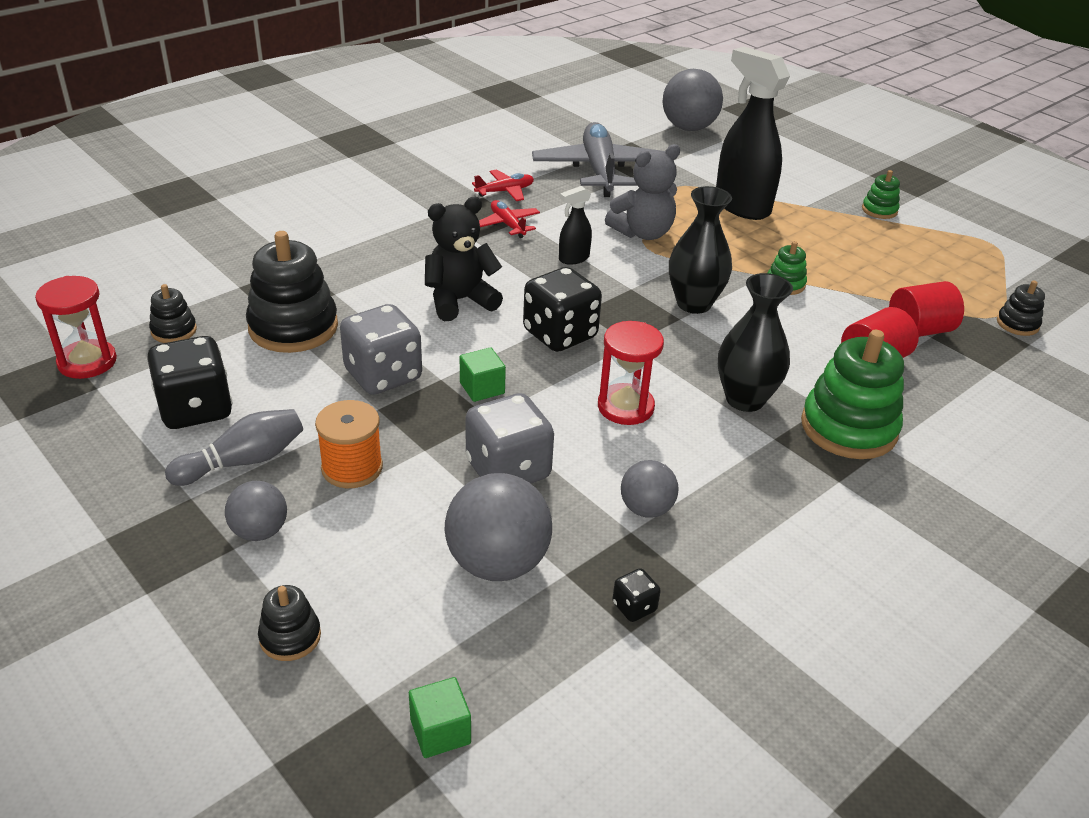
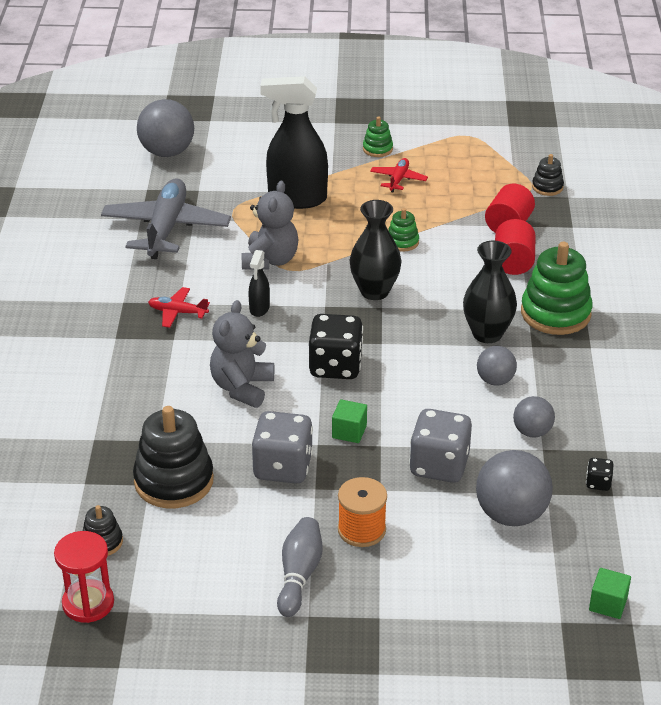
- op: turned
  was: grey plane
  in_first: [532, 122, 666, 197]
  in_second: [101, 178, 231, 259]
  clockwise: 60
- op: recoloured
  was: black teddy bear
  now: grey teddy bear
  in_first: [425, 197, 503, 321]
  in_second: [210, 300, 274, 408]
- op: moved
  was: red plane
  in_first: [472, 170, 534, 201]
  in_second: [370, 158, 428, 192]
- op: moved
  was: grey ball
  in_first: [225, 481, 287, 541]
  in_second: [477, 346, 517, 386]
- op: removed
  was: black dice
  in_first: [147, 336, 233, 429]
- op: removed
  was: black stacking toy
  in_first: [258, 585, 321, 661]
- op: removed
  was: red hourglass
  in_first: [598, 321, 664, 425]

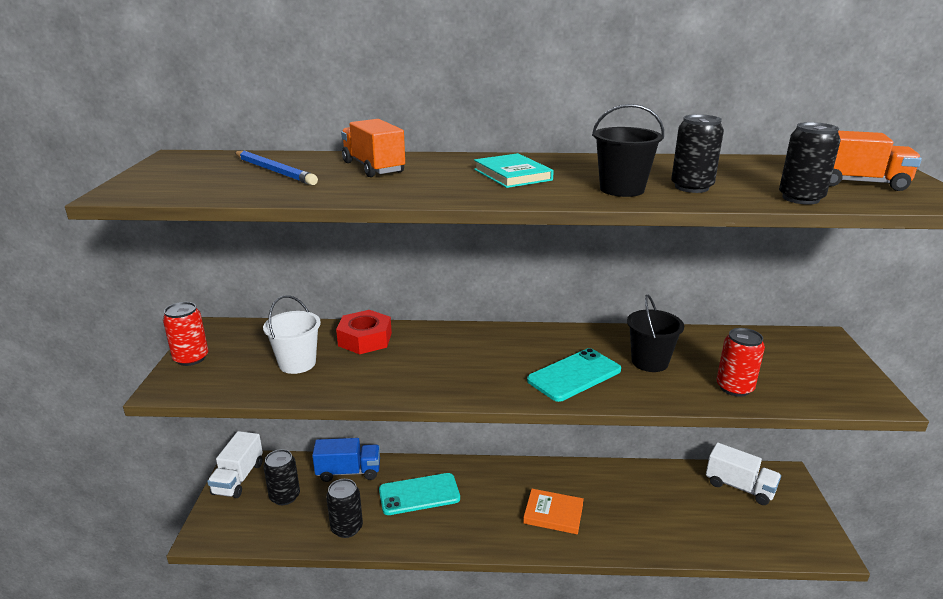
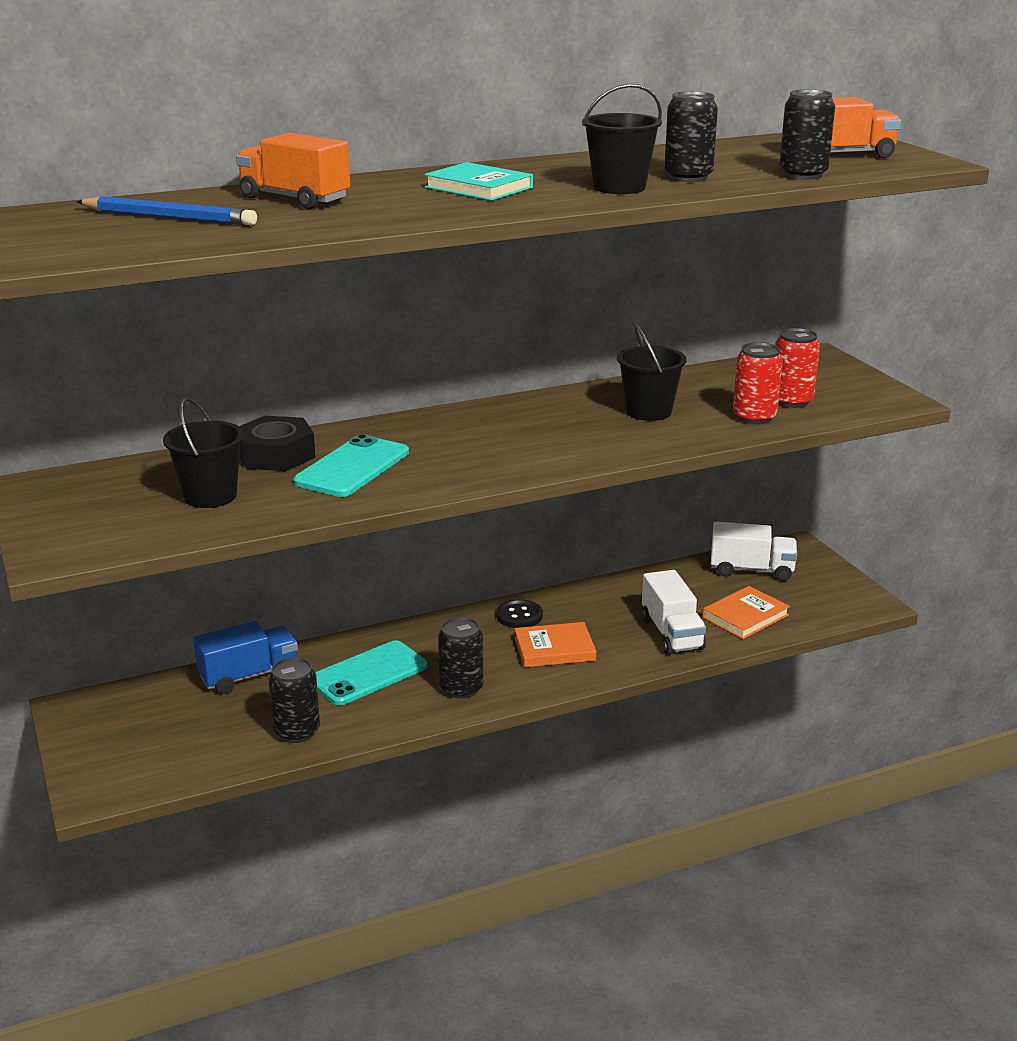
- op: recoloured
  was: white bucket
  now: black bucket
  in_first: [263, 295, 321, 374]
  in_second: [163, 398, 244, 508]
- op: recoloured
  was: red nut
  now: black nut
  in_first: [336, 310, 392, 354]
  in_second: [239, 416, 315, 471]
- op: moved
  was: turquoise phone
  in_first: [527, 348, 621, 402]
  in_second: [294, 434, 409, 497]
- op: moved
  was: black can
  in_first: [263, 449, 300, 505]
  in_second: [438, 617, 484, 699]
- op: added
  now: black button
  in_second: [496, 599, 543, 628]
- op: moved
  was: white truck
  in_first: [207, 431, 263, 498]
  in_second: [642, 570, 706, 655]
- op: added
  now: orange book
  in_second: [702, 586, 790, 639]
- op: moved
  was: red can
  in_first: [163, 302, 209, 366]
  in_second: [775, 328, 820, 408]

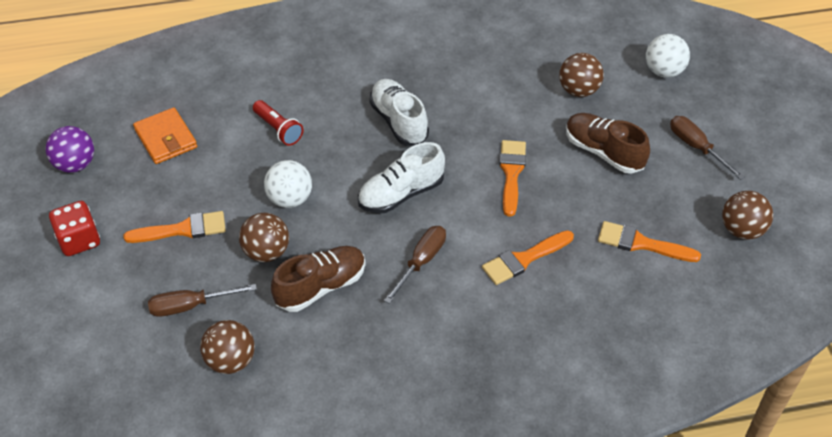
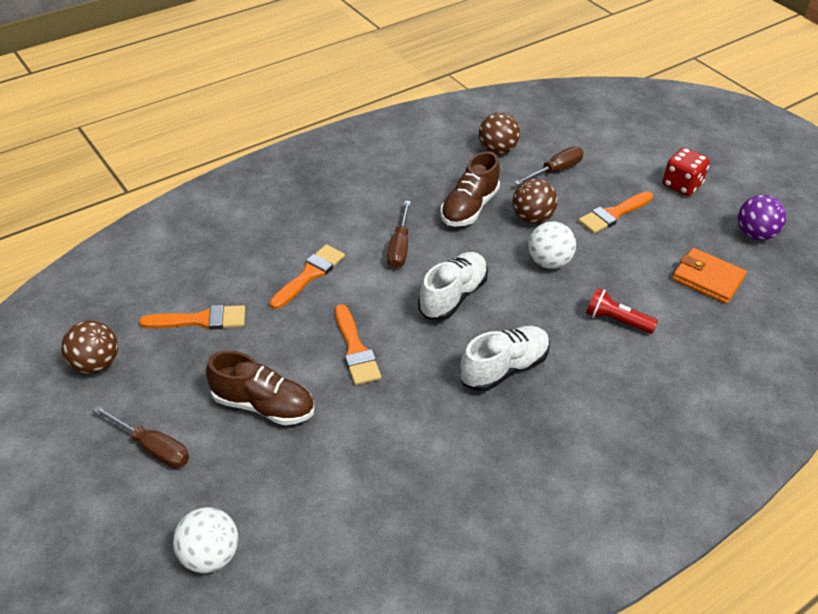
- op: turned
  was: white shoe
  in_first: [369, 79, 429, 146]
  in_second: [460, 326, 550, 392]
  clockwise: -75
- op: removed
  was: brown ball
  in_first: [559, 53, 604, 97]

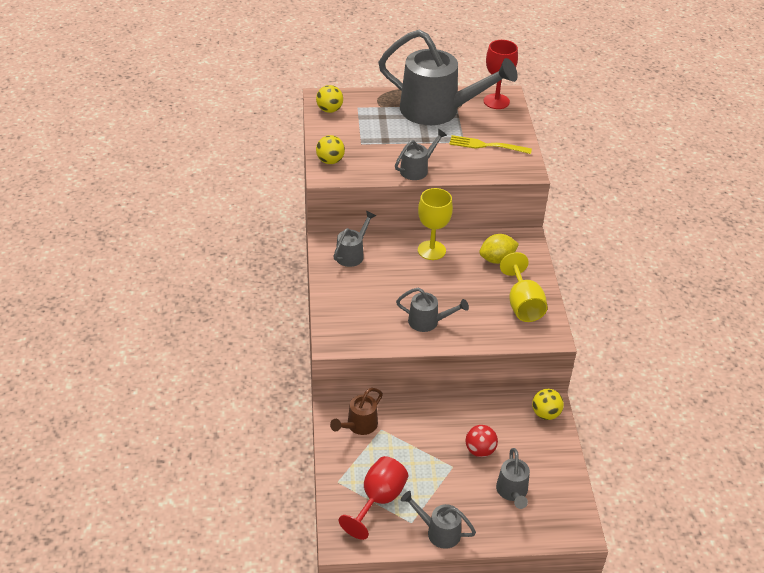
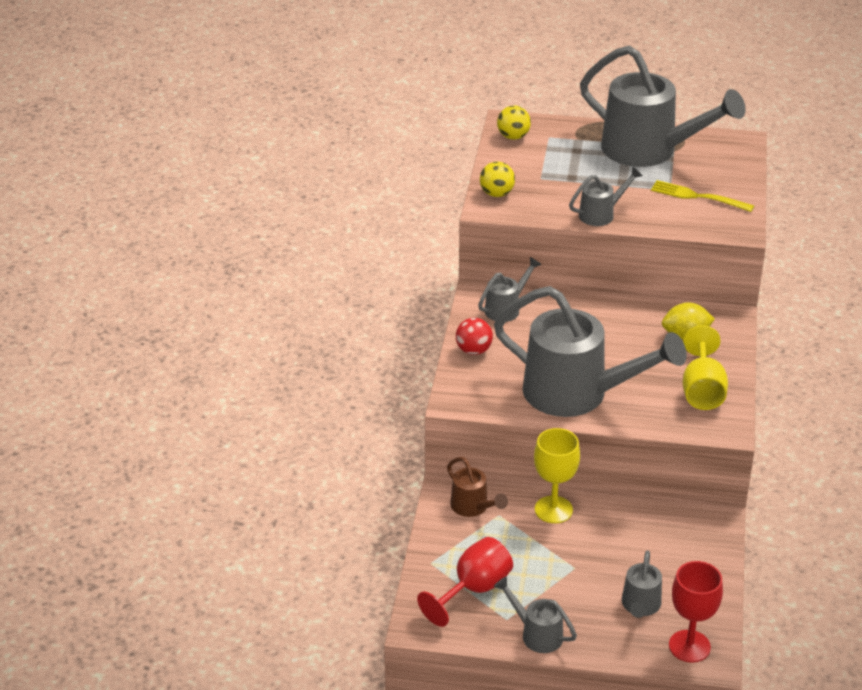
- op: turned
  was: brown watering can
  in_first: [330, 388, 383, 435]
  in_second: [447, 457, 508, 517]
  clockwise: -90
- op: moved
  was: red ball
  in_first: [465, 425, 498, 457]
  in_second: [456, 318, 493, 355]
- op: resized
  was: grey watering can
  in_first: [396, 288, 469, 332]
  in_second: [494, 286, 687, 417]
  ratio: 2.22
- op: moved
  was: yellow goblet
  in_first: [418, 188, 453, 260]
  in_second: [534, 428, 580, 523]
- op: moved
  was: red goblet
  in_first: [484, 40, 518, 109]
  in_second: [669, 561, 723, 662]
- op: removed
  was: yellow ball
  in_first: [532, 389, 564, 420]

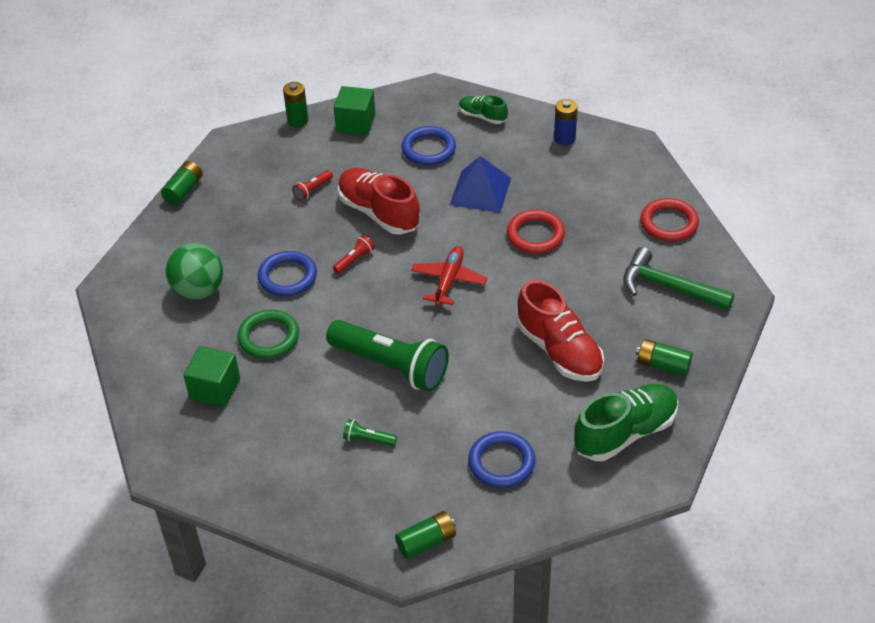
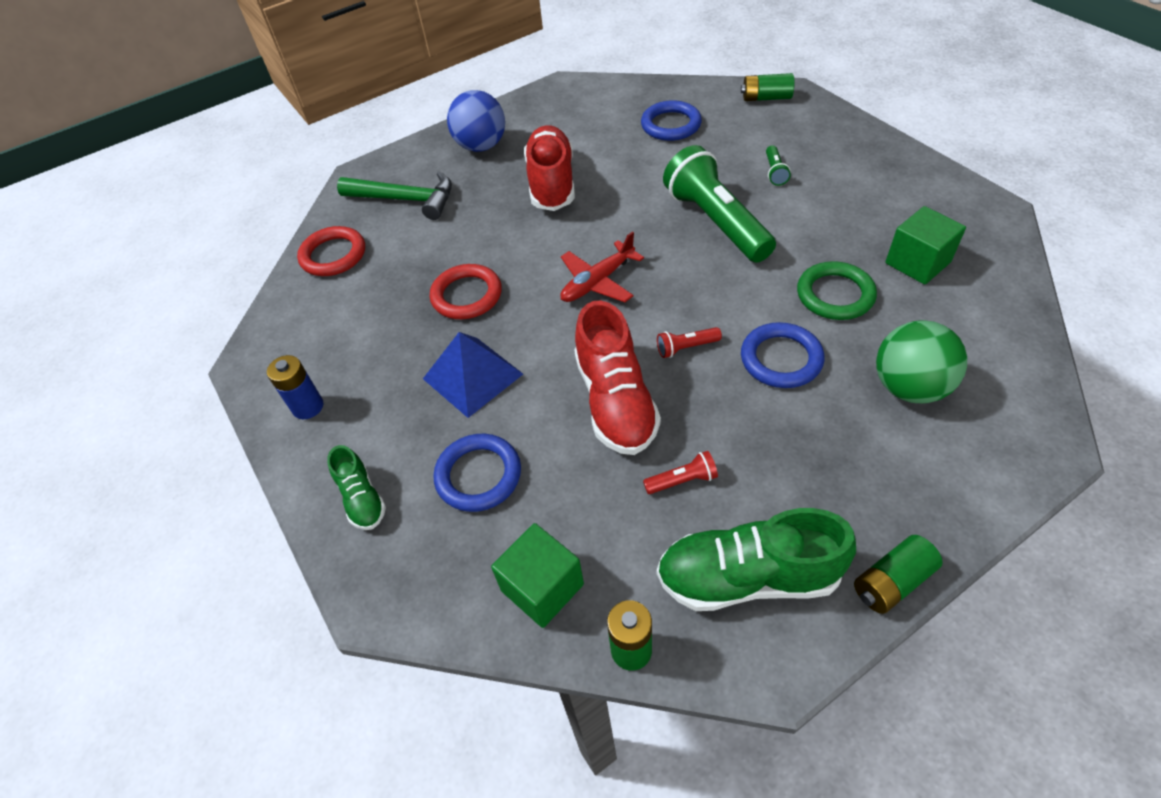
- op: turned
  was: green hammer
  in_first: [623, 247, 734, 310]
  in_second: [337, 171, 452, 220]
  clockwise: -45
- op: replaced
  was: green battery
  now: blue ball
  in_first: [636, 339, 693, 376]
  in_second: [447, 90, 505, 152]
- op: moved
  was: green shoe
  in_first: [574, 384, 678, 461]
  in_second: [657, 508, 856, 611]
- op: turned
  was: green flashlight
  in_first: [343, 419, 397, 446]
  in_second: [766, 145, 791, 186]
  clockwise: 45

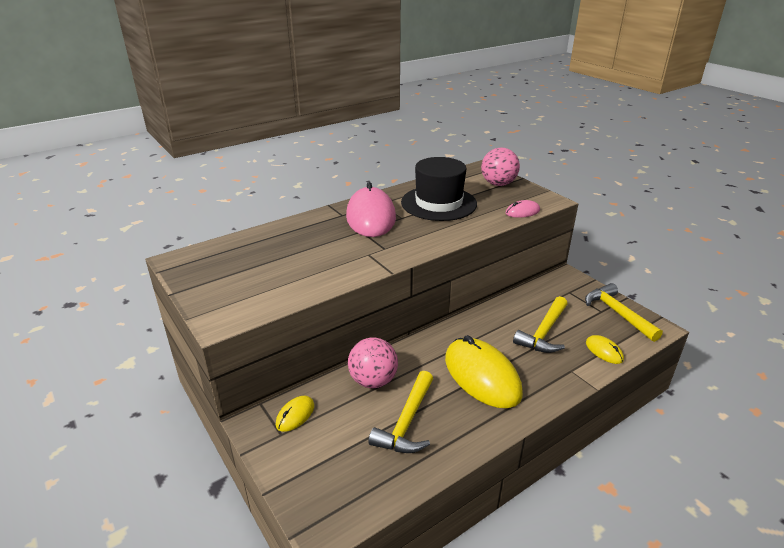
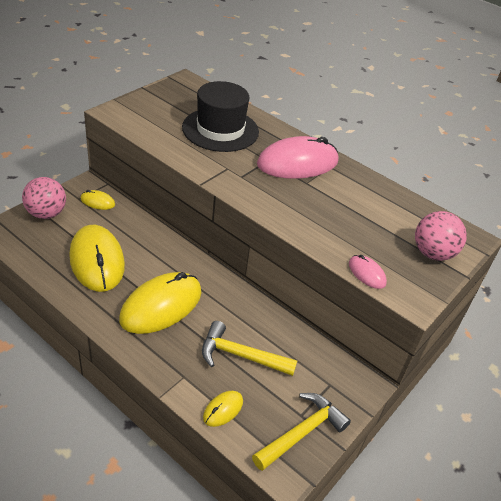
- op: moved
  was: pink ball
  in_first: [348, 338, 398, 388]
  in_second: [22, 177, 66, 219]
- op: replaced
  was: yellow hammer
  now: yellow mouse
  in_first: [368, 371, 433, 453]
  in_second: [69, 225, 125, 292]
- op: moved
  was: black hat
  in_first: [401, 157, 477, 221]
  in_second: [182, 81, 259, 152]

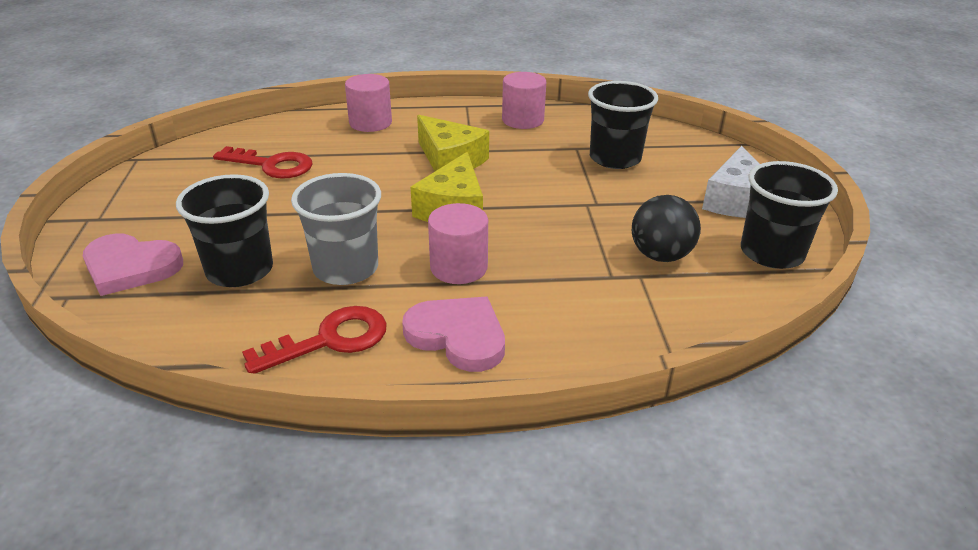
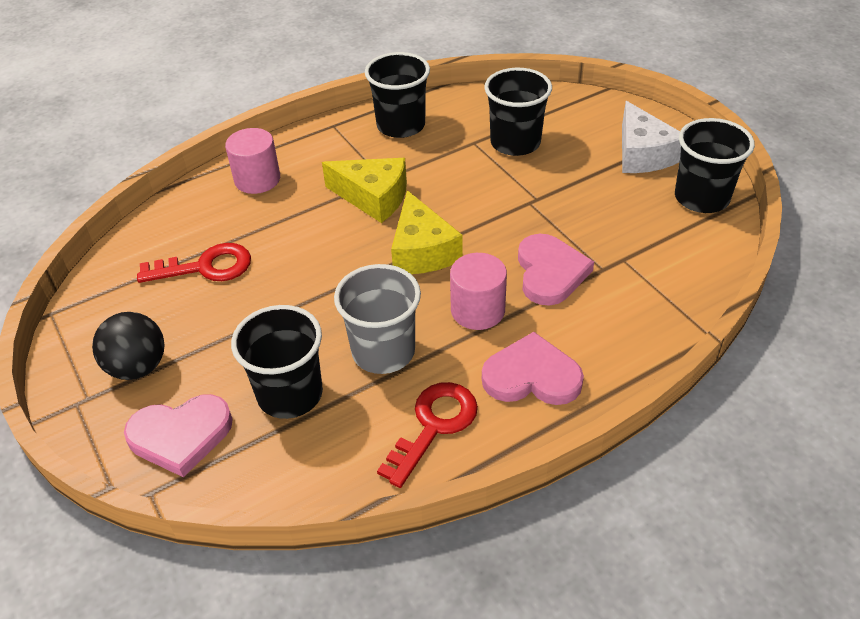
- op: moved
  was: black ball
  in_first: [632, 195, 701, 262]
  in_second: [92, 312, 165, 380]
- op: replaced
  was: pink cylinder
  now: black cup
  in_first: [502, 72, 546, 129]
  in_second: [365, 52, 430, 138]
- op: added
  now: pink heart
  in_second: [518, 234, 594, 306]

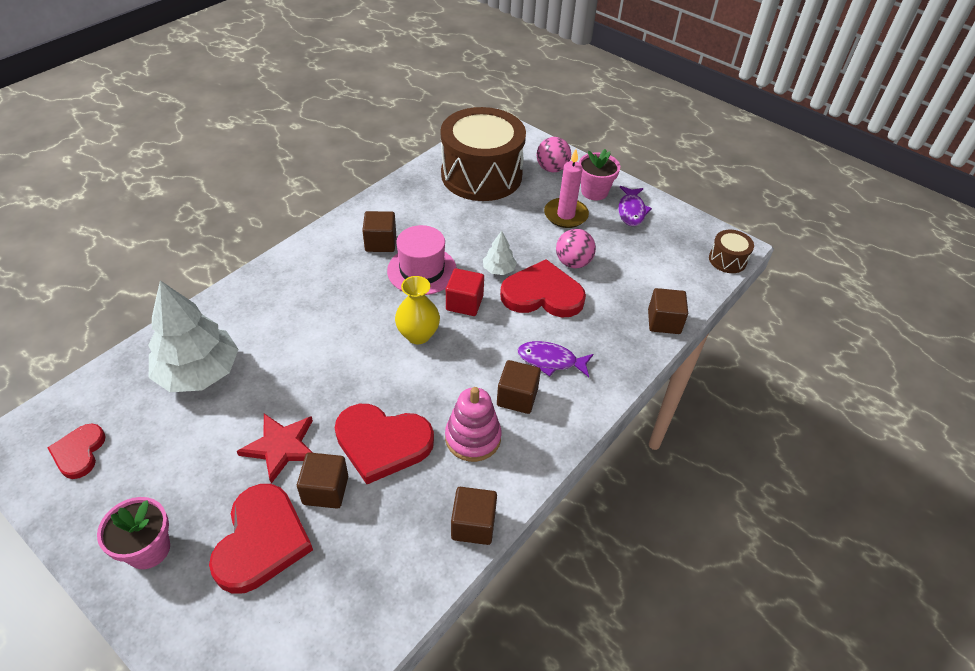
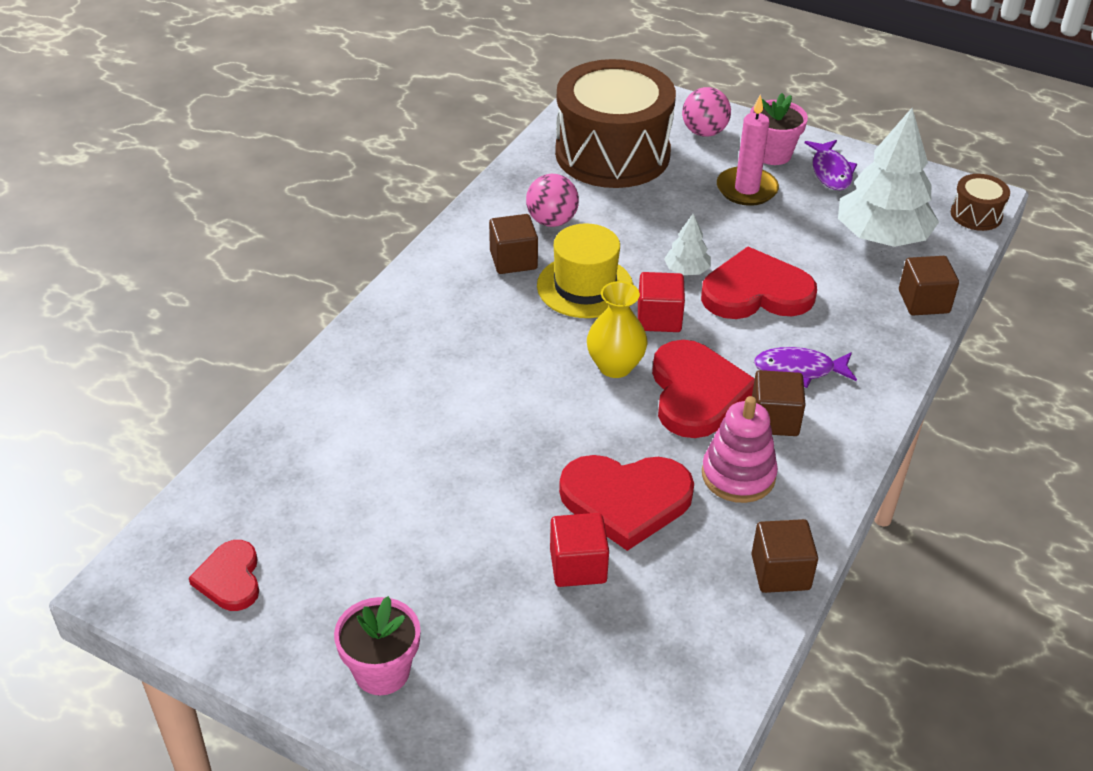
- op: moved
  was: pink ball
  in_first: [556, 229, 596, 269]
  in_second: [526, 174, 579, 227]
- op: recoloured
  was: pink hat
  now: yellow hat
  in_first: [387, 225, 457, 295]
  in_second: [537, 223, 633, 318]
- op: recoloured
  was: brown cube
  now: red cube
  in_first: [297, 452, 348, 509]
  in_second: [550, 513, 609, 587]
- op: moved
  was: red heart
  in_first: [209, 484, 313, 594]
  in_second: [652, 340, 755, 438]
- op: moved
  was: white tree
  in_first: [148, 280, 239, 392]
  in_second: [838, 108, 939, 247]
- op: removed
  was: red star
  in_first: [237, 414, 313, 484]

